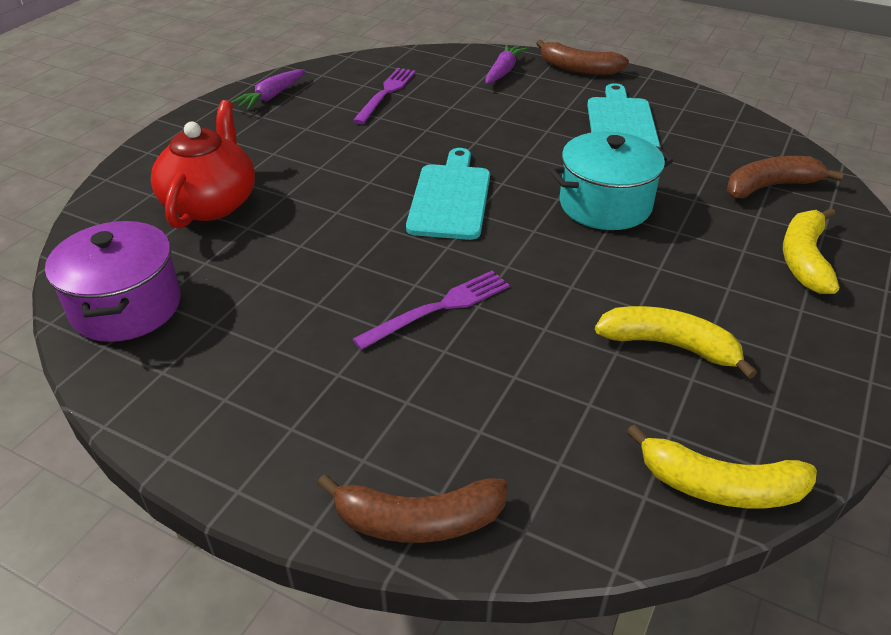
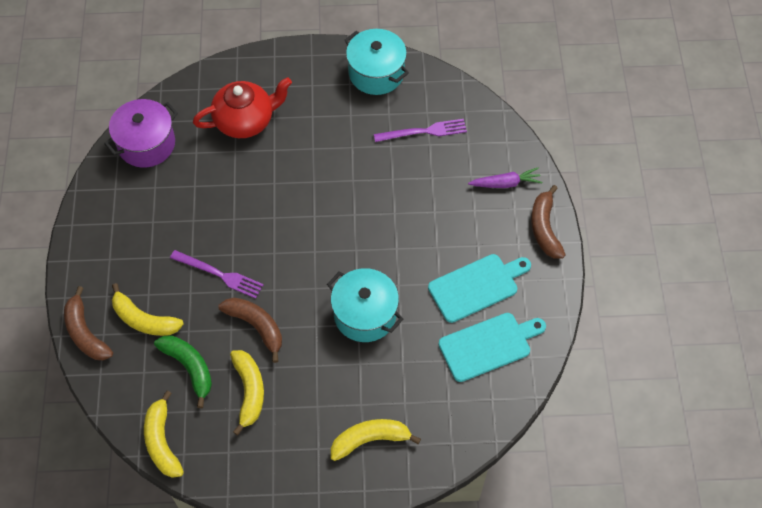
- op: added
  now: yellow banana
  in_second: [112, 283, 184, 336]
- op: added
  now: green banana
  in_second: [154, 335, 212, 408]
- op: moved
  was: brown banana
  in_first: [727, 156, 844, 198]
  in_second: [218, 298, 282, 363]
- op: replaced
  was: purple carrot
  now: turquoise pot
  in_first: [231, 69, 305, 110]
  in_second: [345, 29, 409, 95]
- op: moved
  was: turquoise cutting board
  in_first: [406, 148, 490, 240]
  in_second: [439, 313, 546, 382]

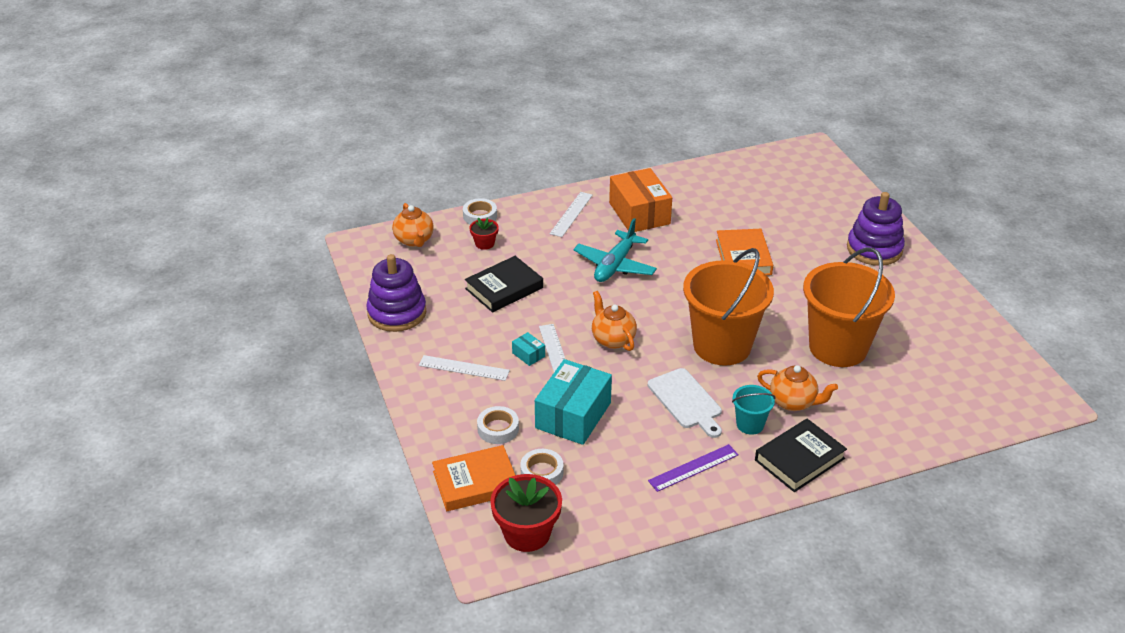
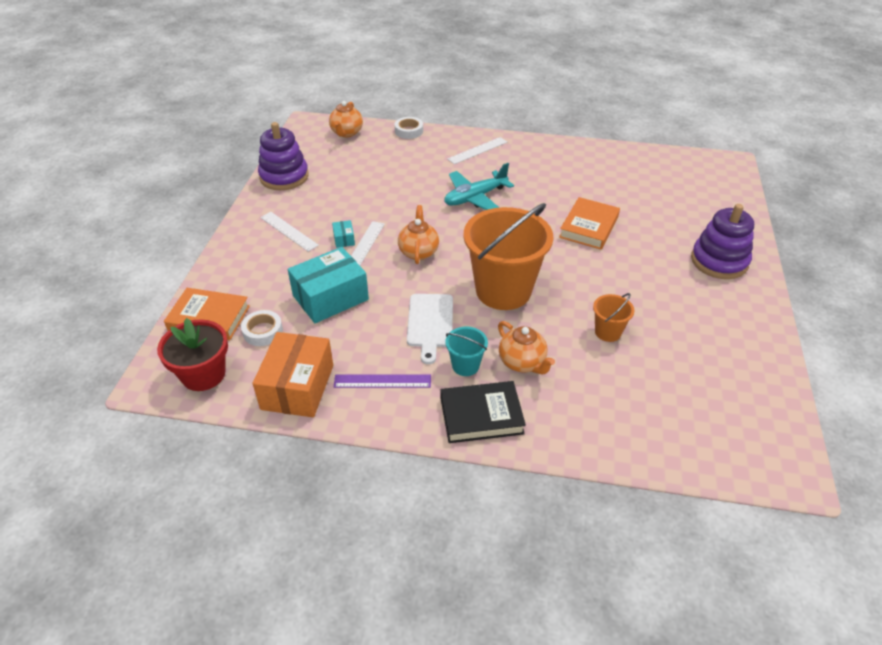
- op: moved
  was: orange box
  in_first: [609, 168, 672, 232]
  in_second: [253, 332, 333, 417]
- op: resized
  was: orange bucket
  in_first: [803, 247, 895, 367]
  in_second: [593, 293, 635, 342]
  ratio: 0.44
- op: removed
  was: black book
  in_first: [465, 256, 543, 313]
- op: removed
  was: red flower pot
  in_first: [469, 218, 499, 250]
- op: removed
  was: white tape
  in_first: [477, 406, 519, 444]

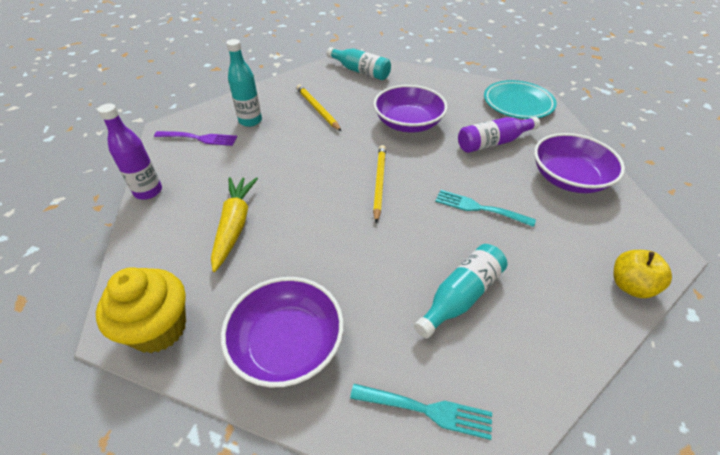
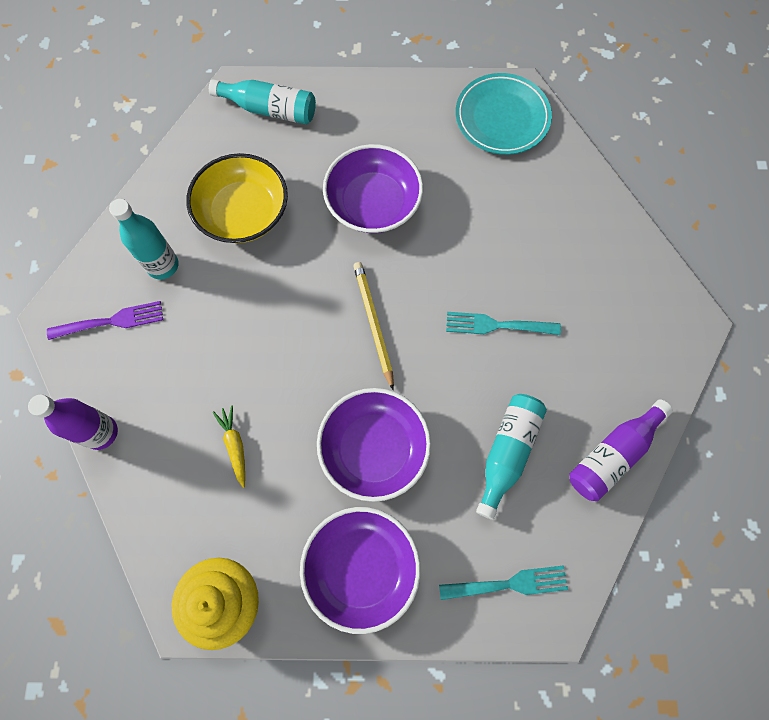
- op: replaced
  was: yellow pencil
  now: yellow bowl
  in_first: [297, 85, 341, 131]
  in_second: [186, 153, 288, 243]
- op: resized
  was: yellow carrot
  in_first: [211, 177, 258, 272]
  in_second: [213, 405, 245, 488]
  ratio: 0.56
- op: moved
  was: purple bowl
  in_first: [534, 133, 625, 193]
  in_second: [317, 388, 431, 502]
- op: moved
  was: purple bottle
  in_first: [458, 117, 540, 153]
  in_second: [569, 399, 673, 501]
- op: removed
  was: yellow apple
  in_first: [614, 250, 672, 298]

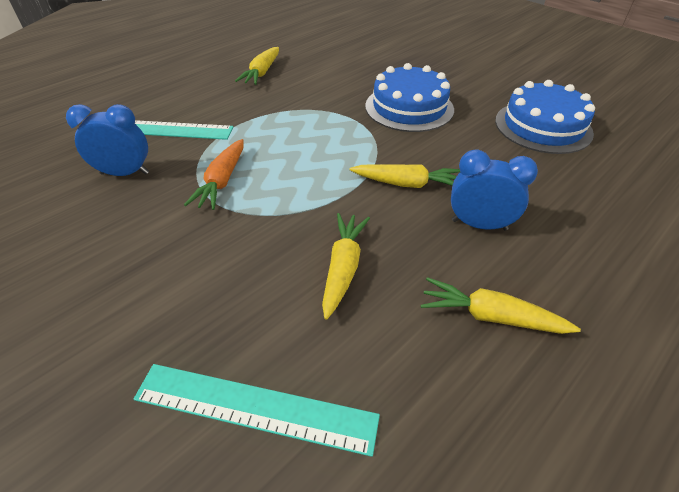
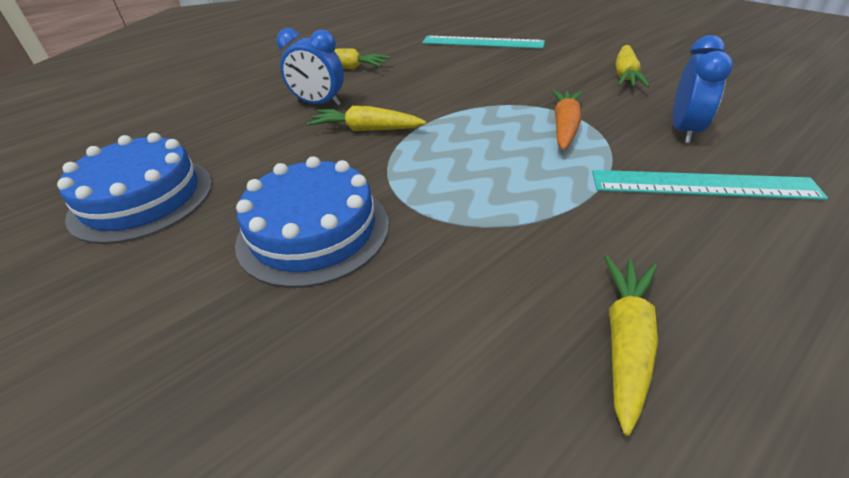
- op: moved
  was: yellow carrot
  in_first: [322, 213, 370, 320]
  in_second: [615, 45, 650, 87]
- op: turned
  was: blue clock
  in_first: [66, 104, 149, 176]
  in_second: [673, 35, 733, 143]
  clockwise: -75

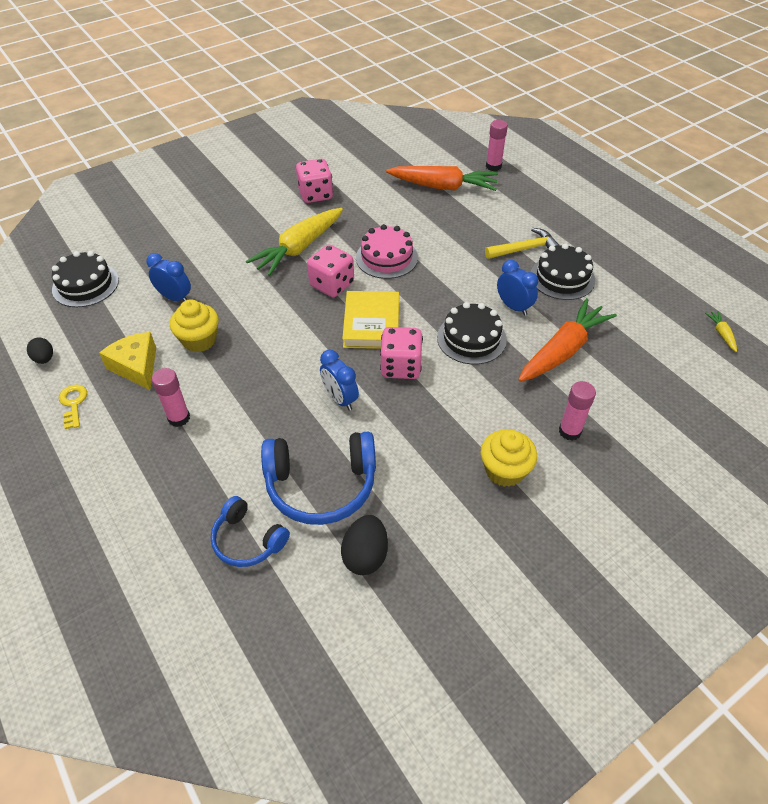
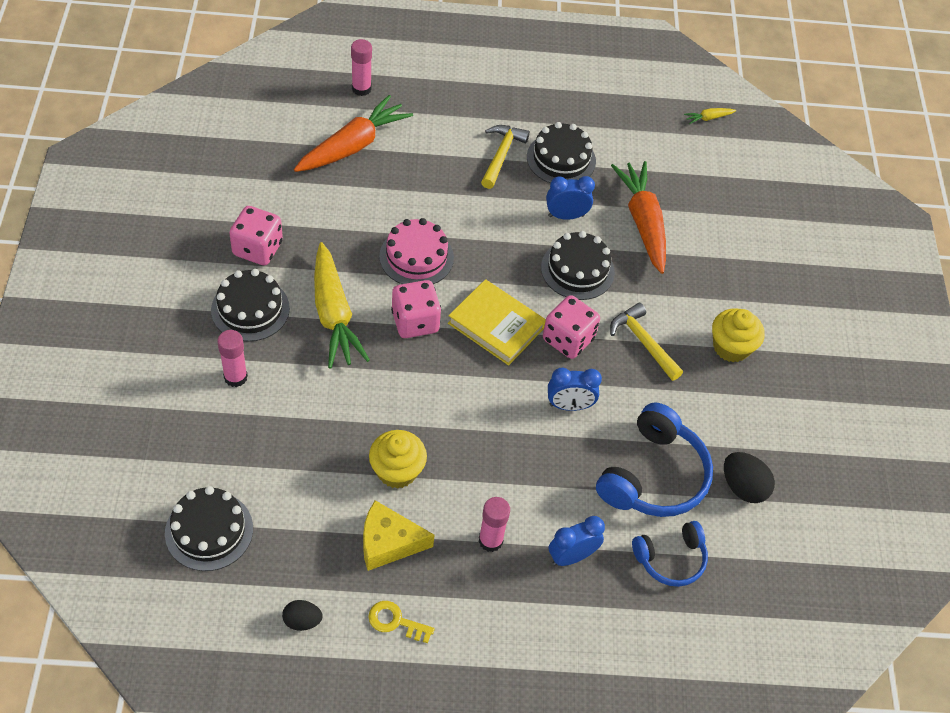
- op: added
  now: black cake
  in_second: [211, 269, 290, 342]
- op: moved
  was: pink glue stick
  in_first: [559, 381, 596, 441]
  in_second: [217, 330, 248, 387]
- op: moved
  was: blue clock
  in_first: [146, 253, 191, 301]
  in_second: [549, 516, 605, 566]
- op: added
  now: yellow hammer
  in_second: [610, 303, 683, 381]
- op: turned
  was: yellow carrot
  in_first: [705, 311, 737, 352]
  in_second: [684, 108, 736, 124]
  clockwise: -45

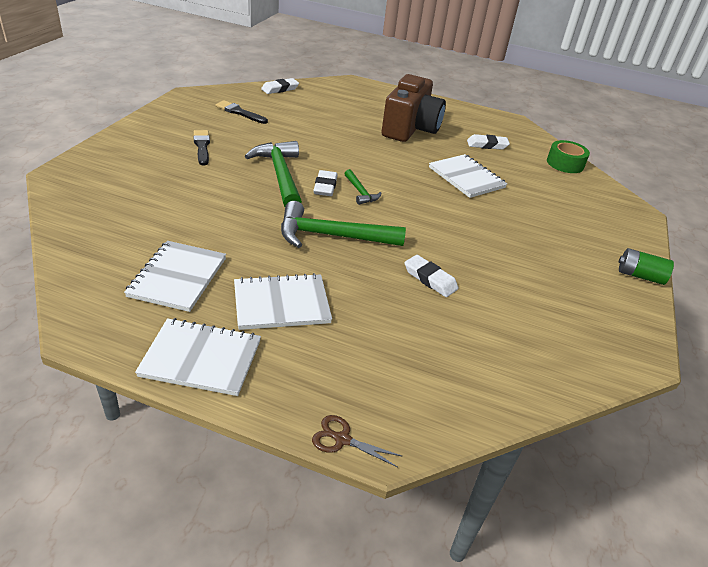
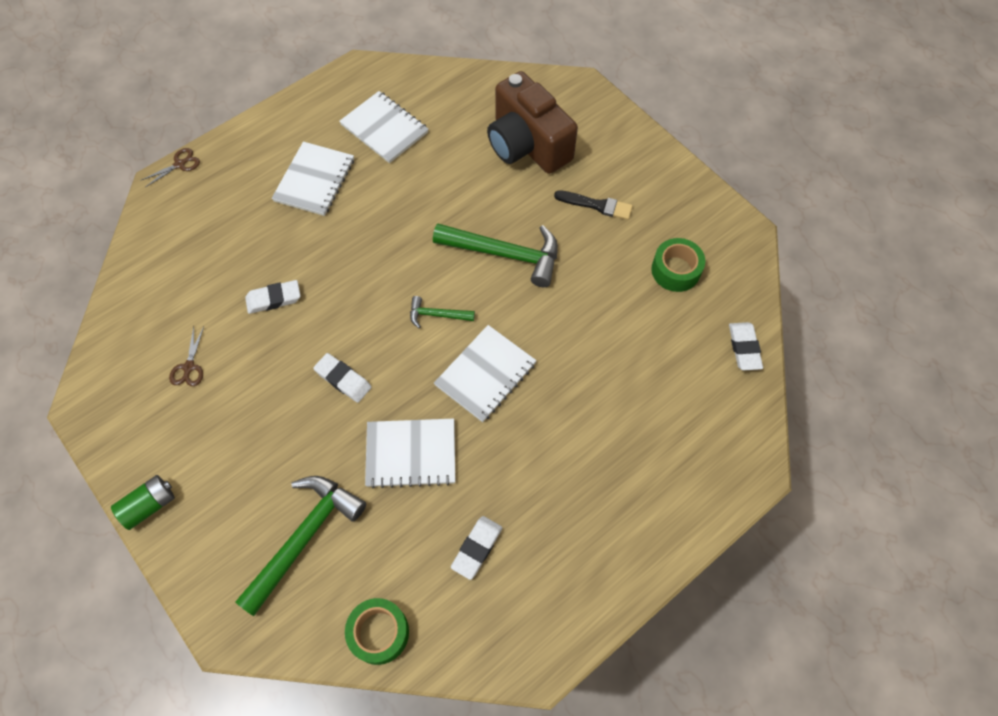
- op: added
  now: brown scissors
  in_second: [169, 326, 204, 386]
- op: moved
  was: green hammer
  in_first: [281, 201, 406, 248]
  in_second: [235, 476, 366, 616]
- op: moved
  was: white eraser
  in_first: [313, 170, 337, 196]
  in_second: [313, 353, 372, 403]
- op: moved
  was: white notebook
  in_first: [135, 318, 261, 396]
  in_second: [434, 325, 537, 422]
- op: moved
  was: brown camera
  in_first: [382, 74, 446, 142]
  in_second: [487, 71, 578, 174]
- op: replaced
  was: black brush
  now: green tape
  in_first: [216, 100, 268, 124]
  in_second: [651, 238, 705, 292]

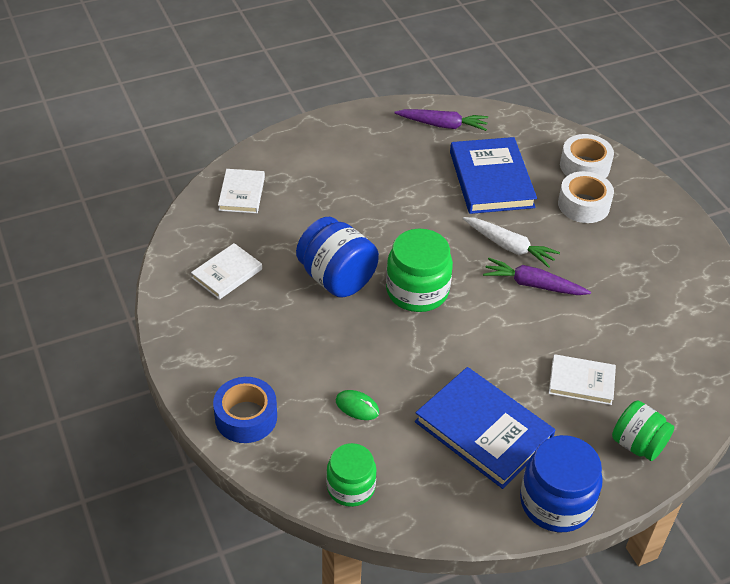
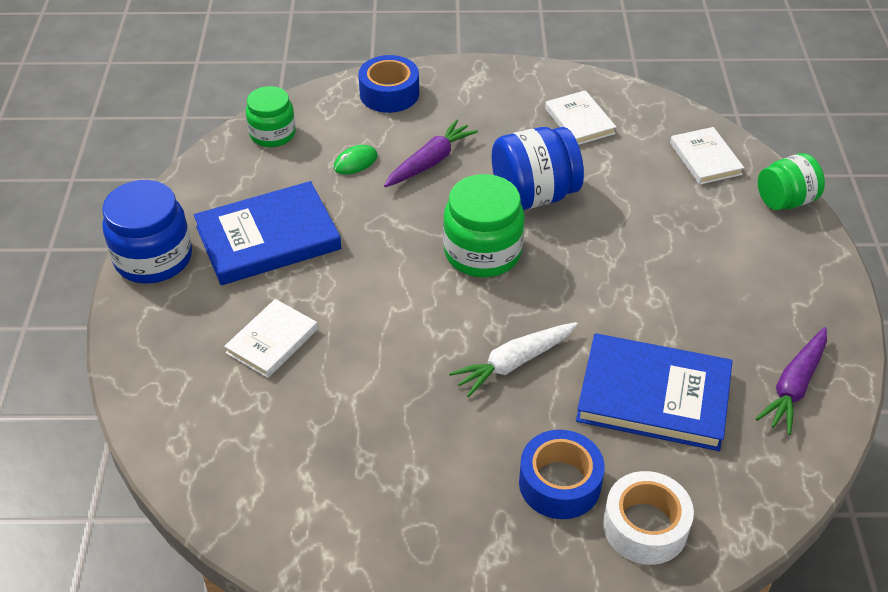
- op: moved
  was: purple carrot
  in_first: [483, 258, 591, 295]
  in_second: [384, 119, 478, 187]
- op: recoloured
  was: white tape
  now: blue tape
  in_first: [558, 171, 614, 223]
  in_second: [519, 430, 605, 519]
- op: turned
  was: white book
  in_first: [218, 169, 265, 213]
  in_second: [670, 127, 744, 185]
  clockwise: 45
- op: moved
  was: green jar
  in_first: [612, 401, 674, 461]
  in_second: [758, 153, 825, 210]

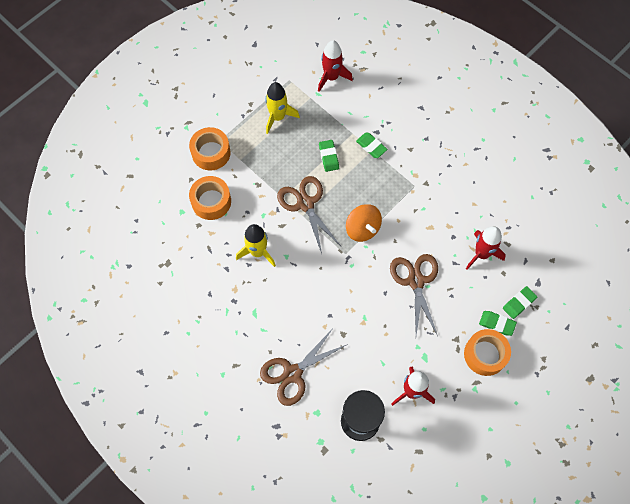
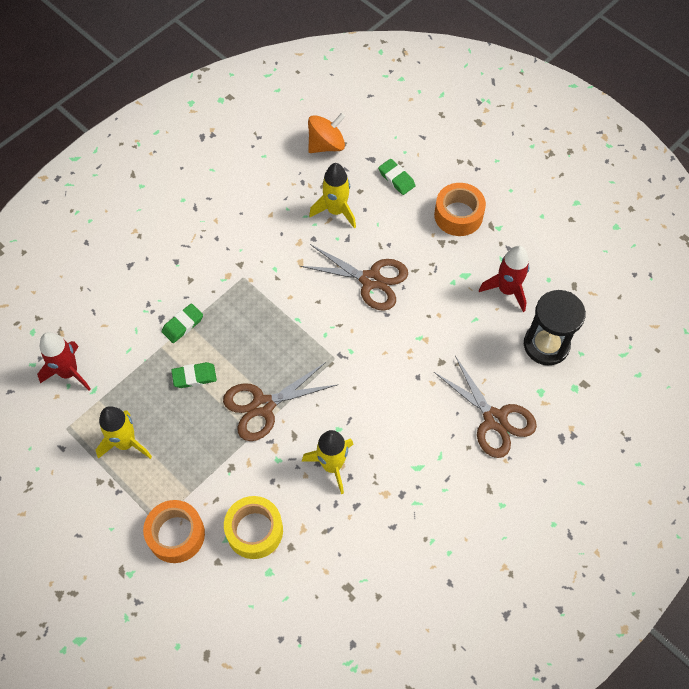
- op: recoloured
  was: orange tape
  now: yellow tape
  in_first: [189, 176, 231, 220]
  in_second: [224, 496, 283, 559]
- op: turned
  was: brown scissors
  in_first: [390, 254, 438, 336]
  in_second: [300, 244, 408, 311]
  clockwise: -150
- op: moved
  was: orange spinning top
  in_first: [346, 204, 382, 242]
  in_second: [308, 113, 346, 153]
- op: recoloured
  was: red rocket
  now: yellow rocket
  in_first: [466, 226, 506, 269]
  in_second: [309, 163, 356, 229]
- op: removed
  was: green eraser
  in_first: [479, 311, 517, 336]

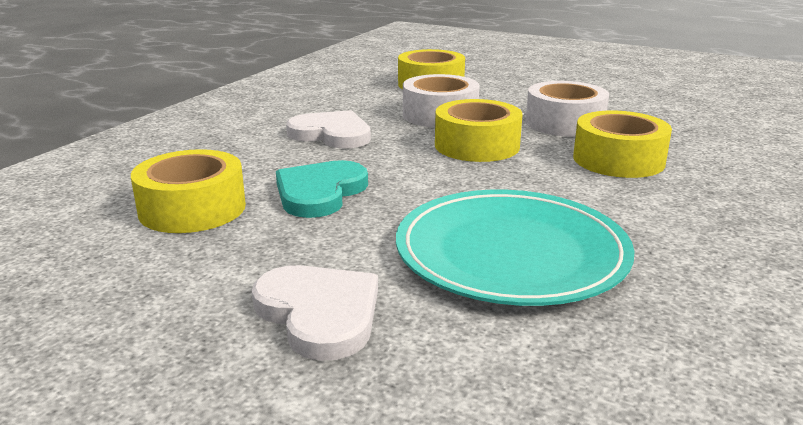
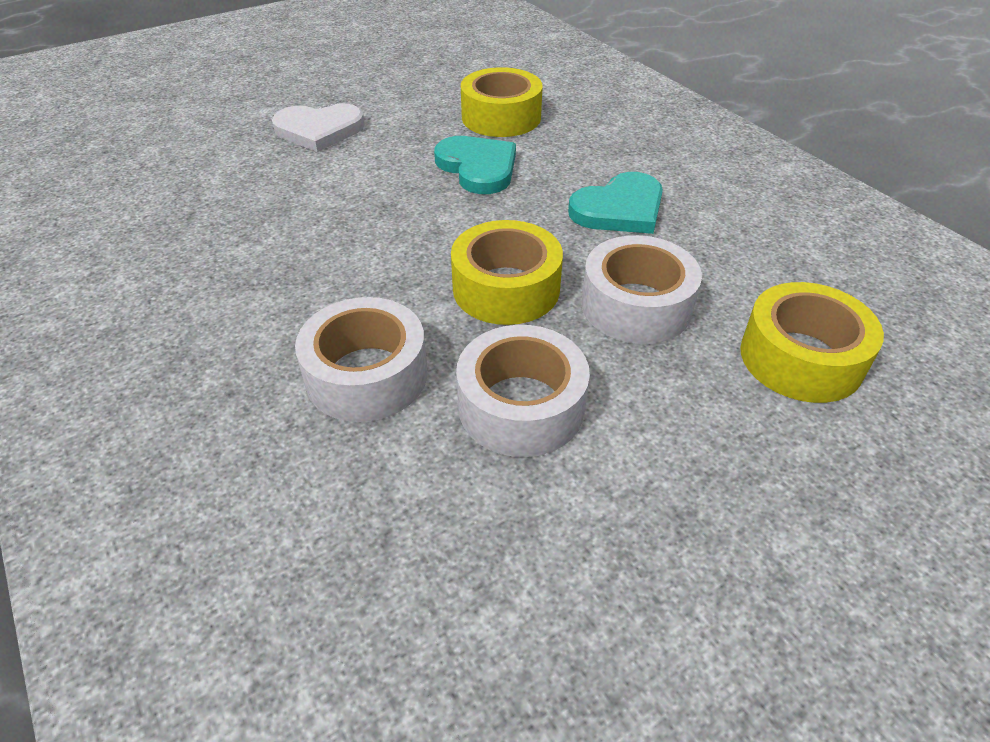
- op: recoloured
  was: yellow tape
  now: white tape
  in_first: [573, 110, 672, 178]
  in_second: [295, 297, 427, 422]
- op: recoloured
  was: white heart
  now: turquoise heart
  in_first: [286, 110, 371, 148]
  in_second: [568, 172, 663, 234]
- op: removed
  was: turquoise plate
  in_first: [396, 190, 635, 306]

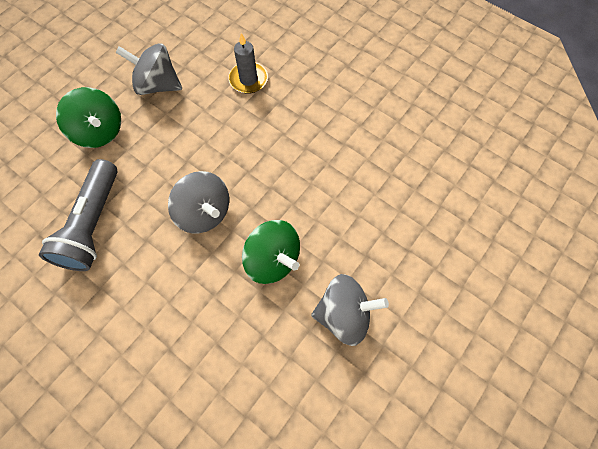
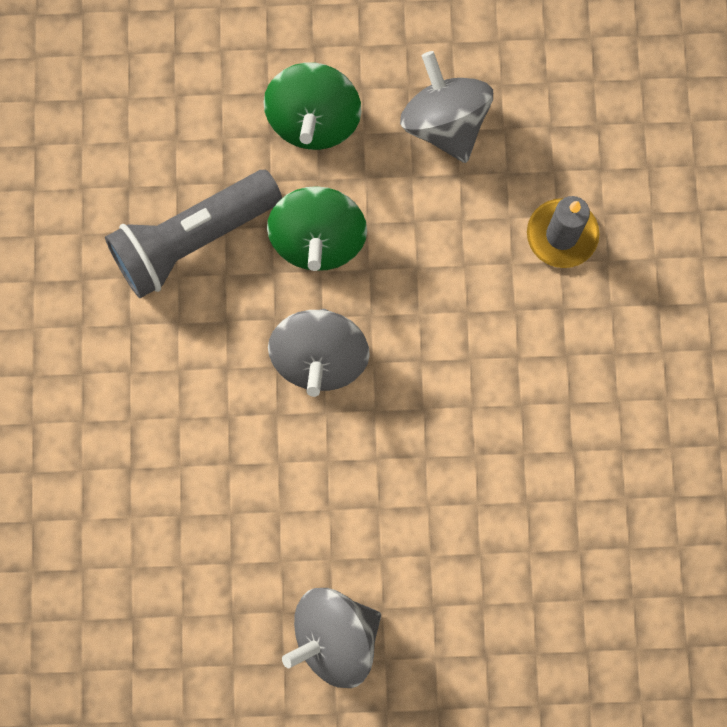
- op: moved
  was: green spinning top
  in_first: [242, 220, 300, 284]
  in_second: [267, 186, 367, 271]
- op: turned
  was: grey spinning top
  in_first: [311, 274, 389, 346]
  in_second: [282, 588, 381, 688]
  clockwise: 105

